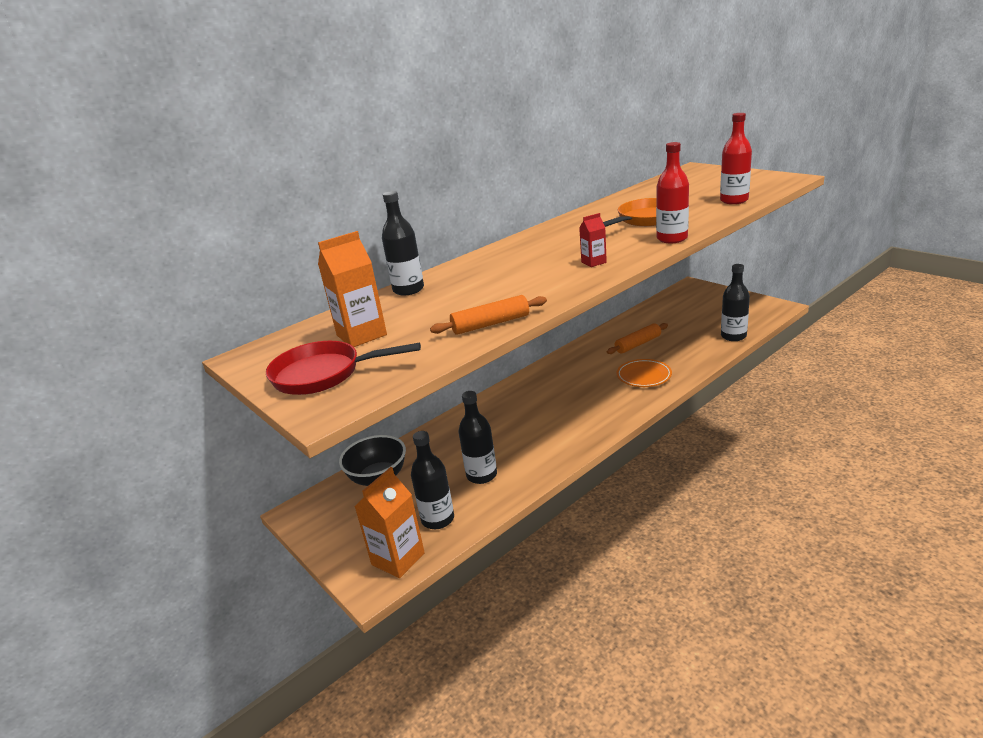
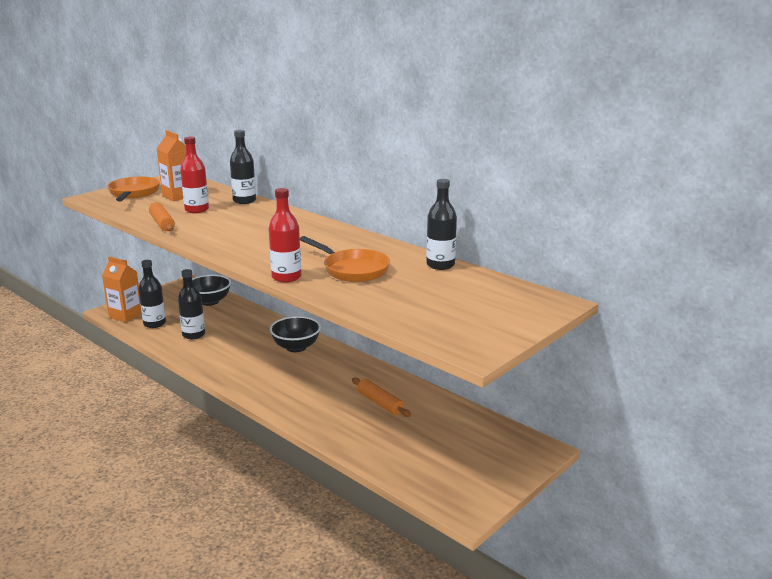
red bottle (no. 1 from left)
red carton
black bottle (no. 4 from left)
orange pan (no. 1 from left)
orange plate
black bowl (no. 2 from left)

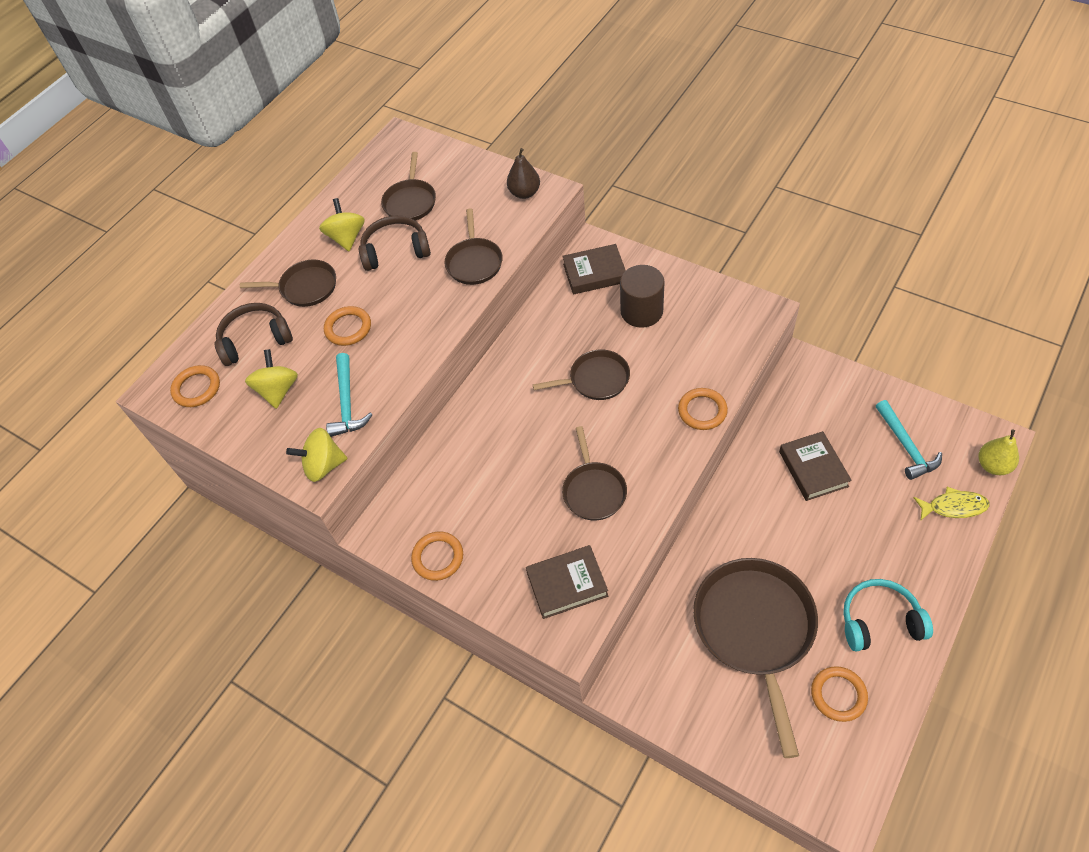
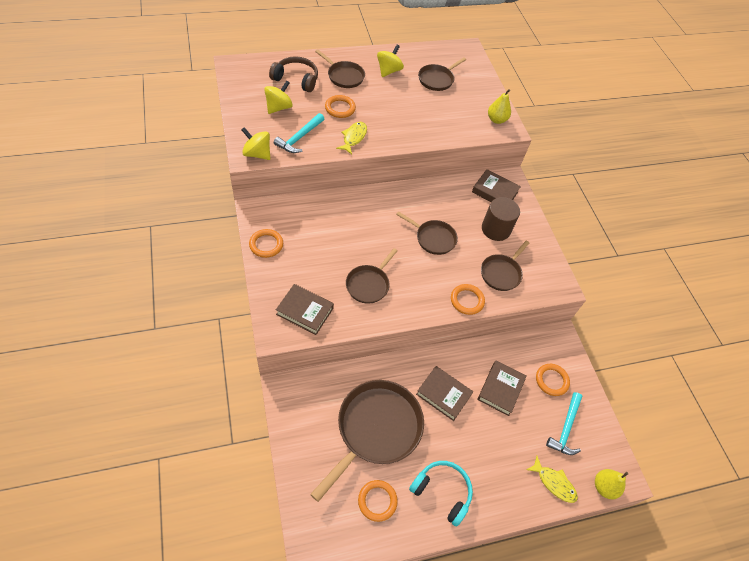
yellow pear (no. 1 from left)
brown pan (no. 6 from left)
brown headphones (no. 2 from left in the first image)
orange ring (no. 5 from left)
yellow fish (no. 1 from left)
brown book (no. 2 from left)

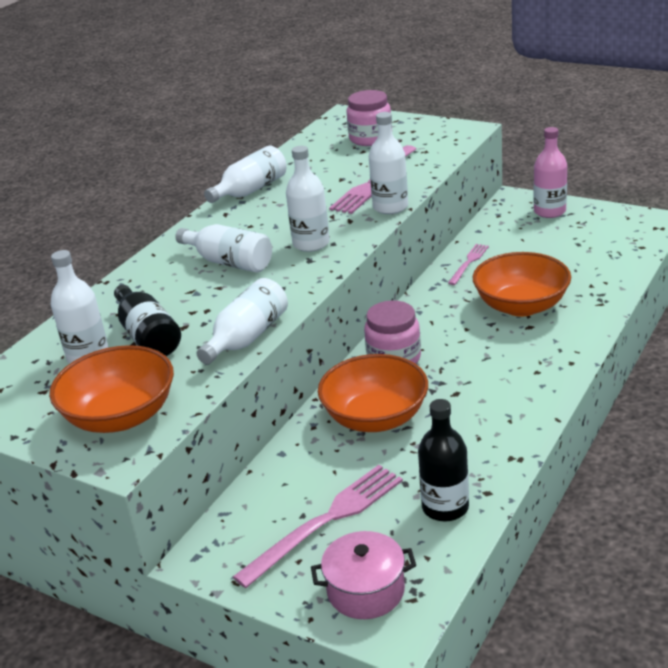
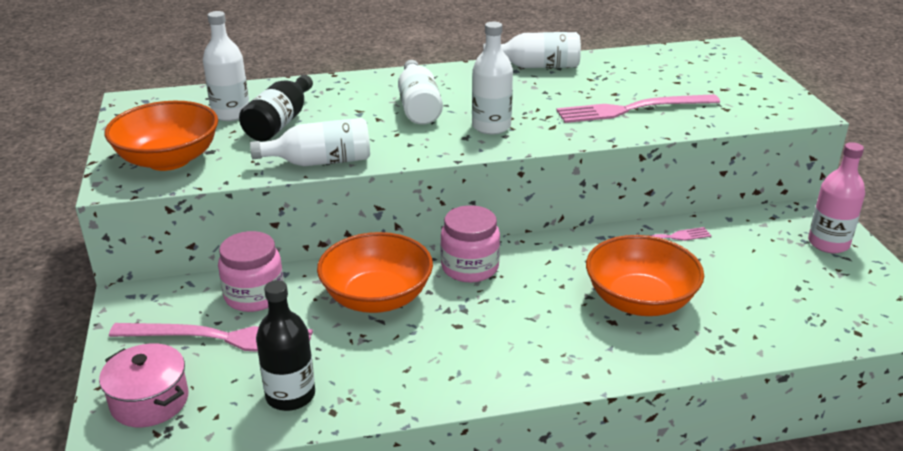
pink jar (no. 1 from left)
white bottle (no. 6 from left in the first image)

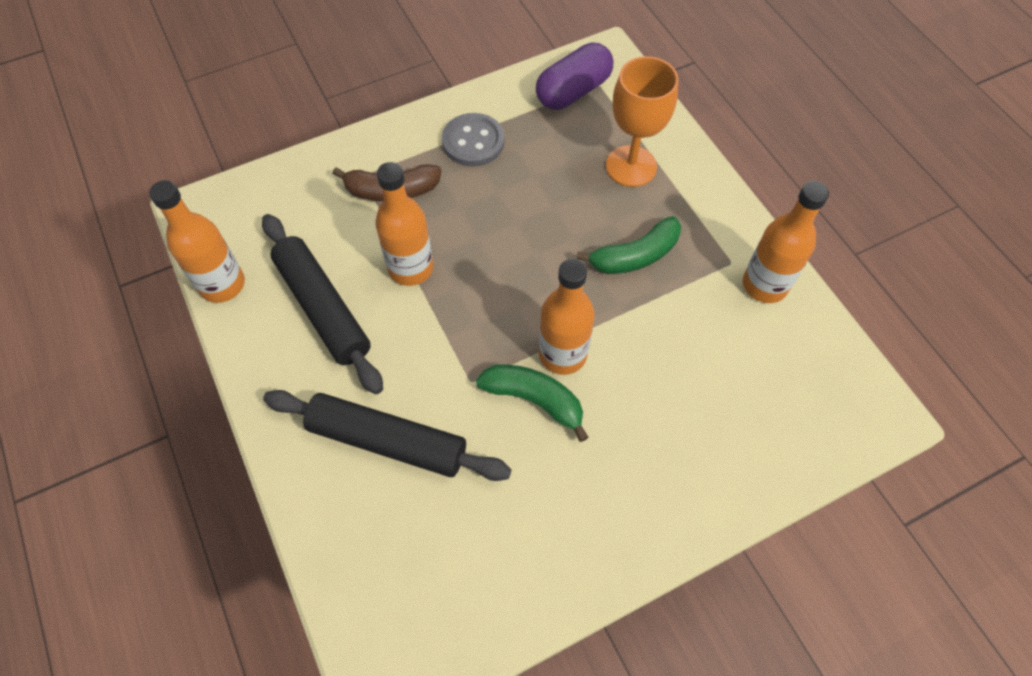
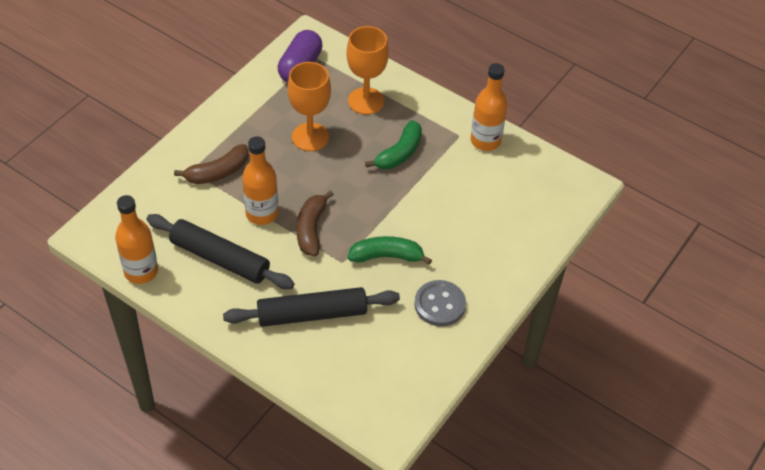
grey button
orange bottle (no. 3 from left in the first image)
orange goblet (no. 1 from left)
brown banana (no. 2 from left)

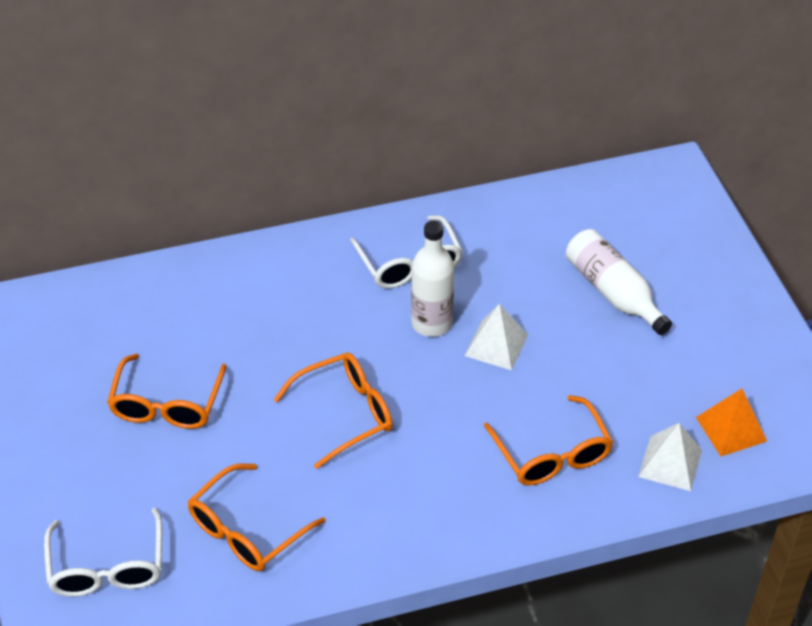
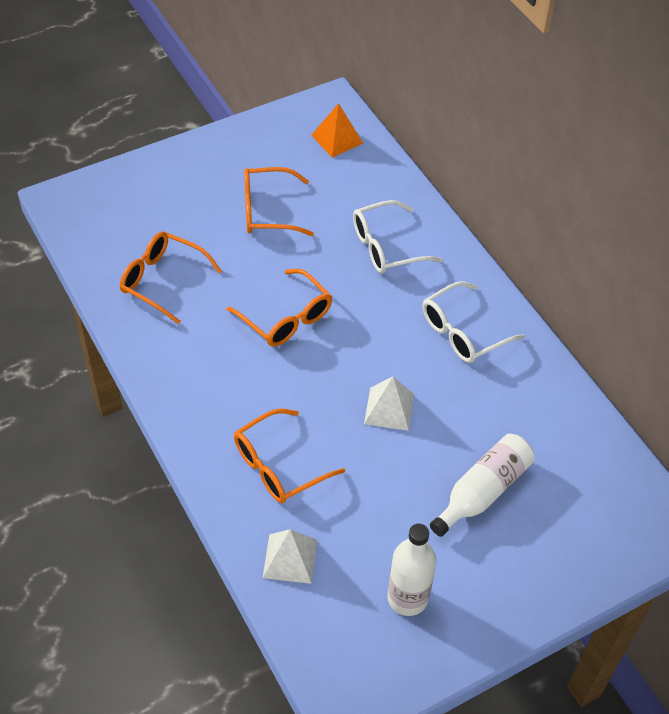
white bottle (no. 1 from left)
orange pyramid
white glasses (no. 1 from left)

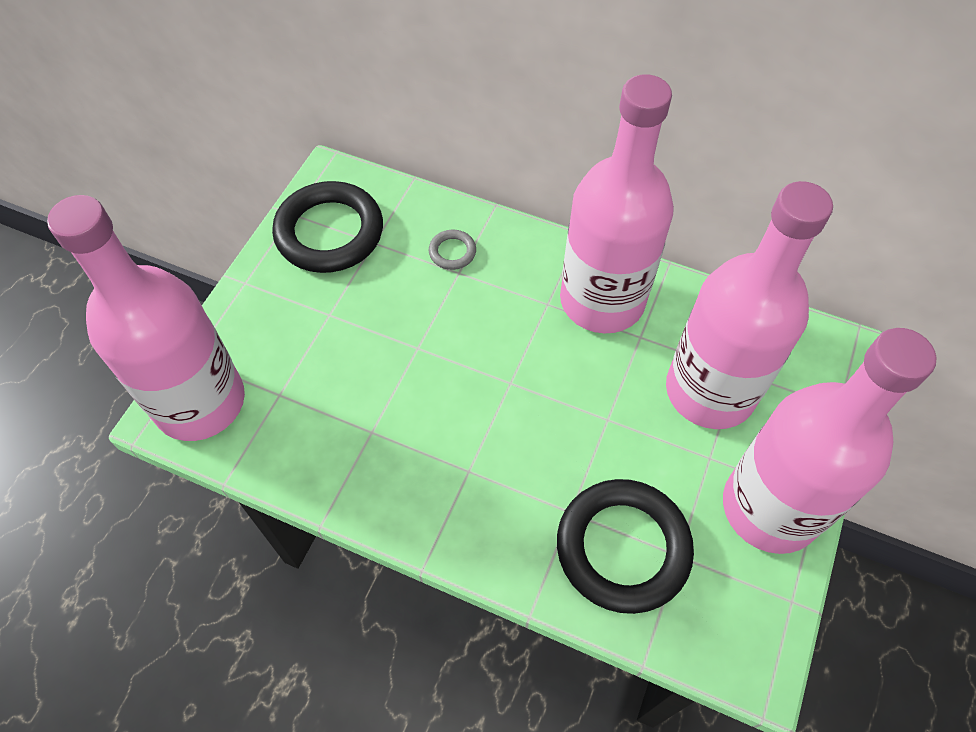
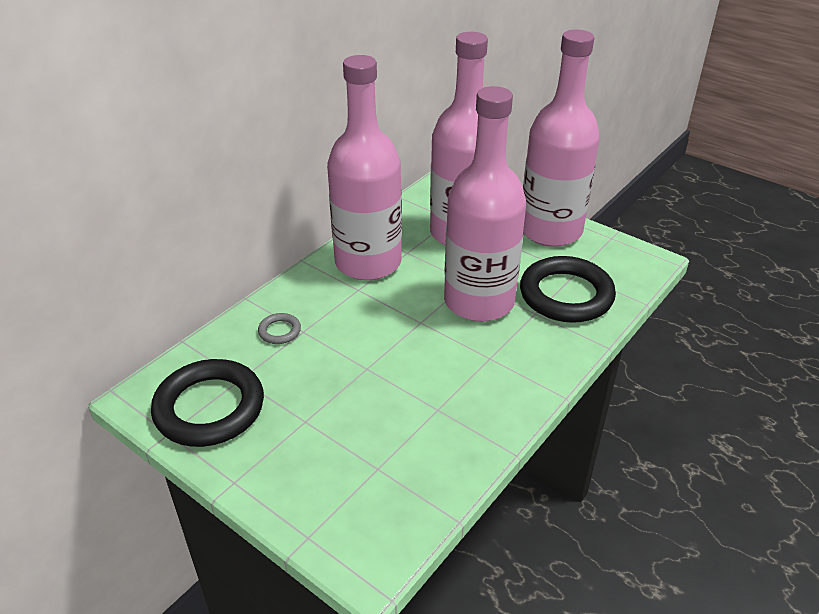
pink bottle (no. 3 from left)

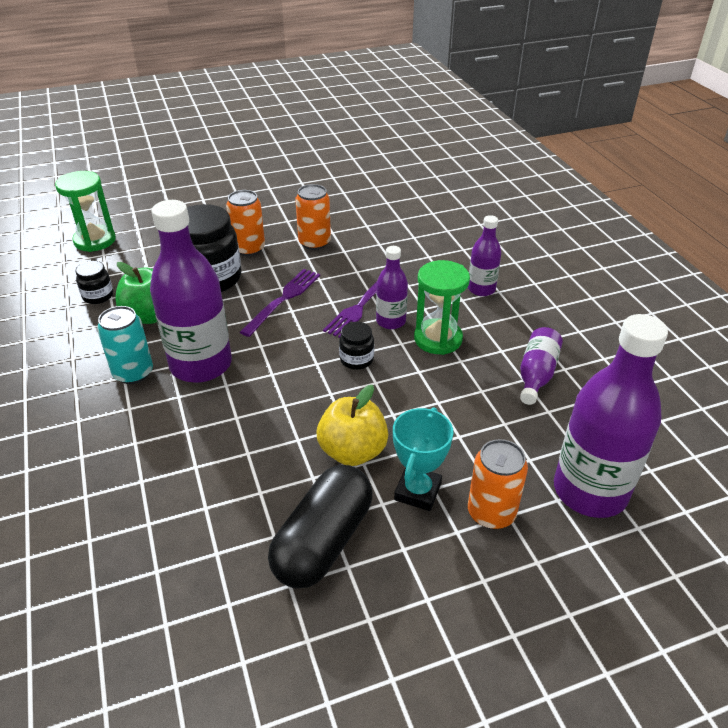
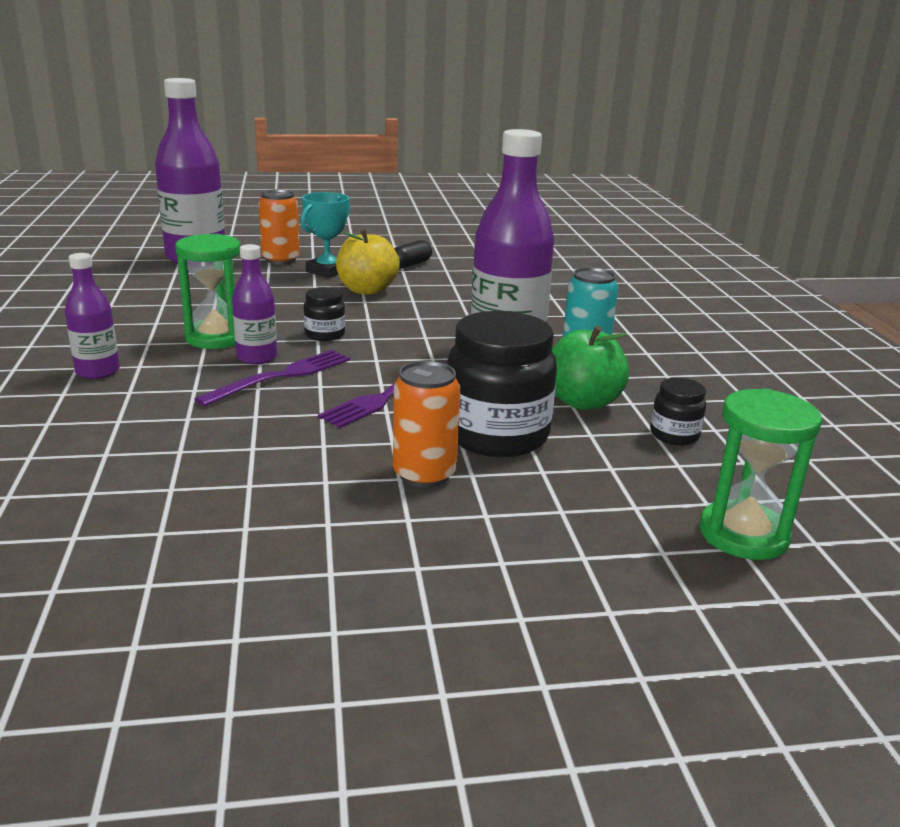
orange can (no. 2 from left in the first image)
purple bottle (no. 4 from left in the first image)
black capsule

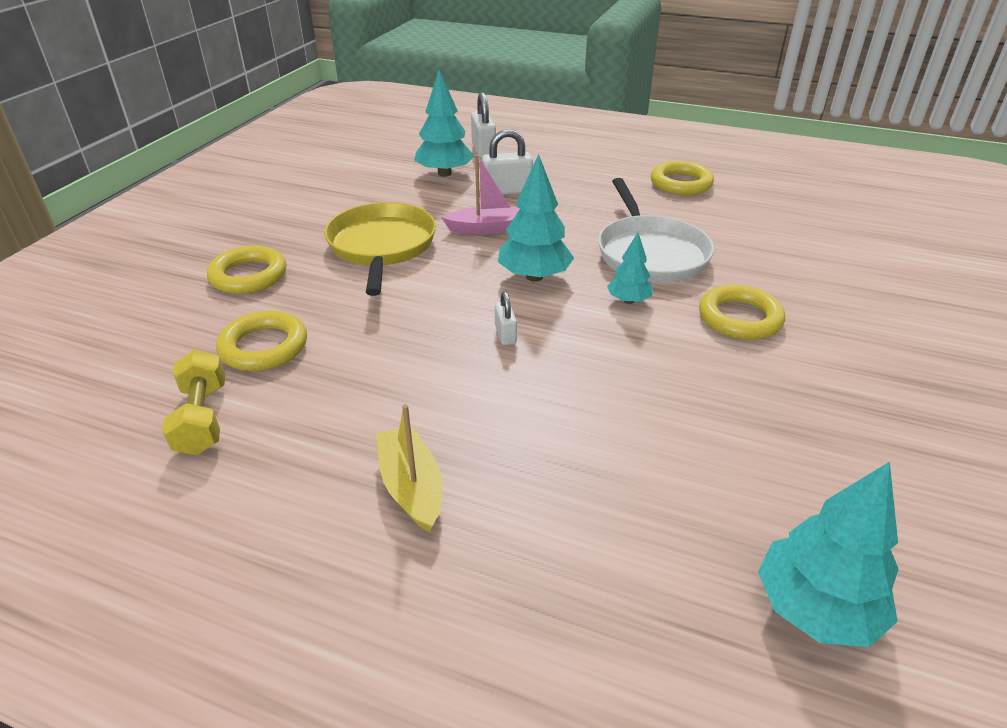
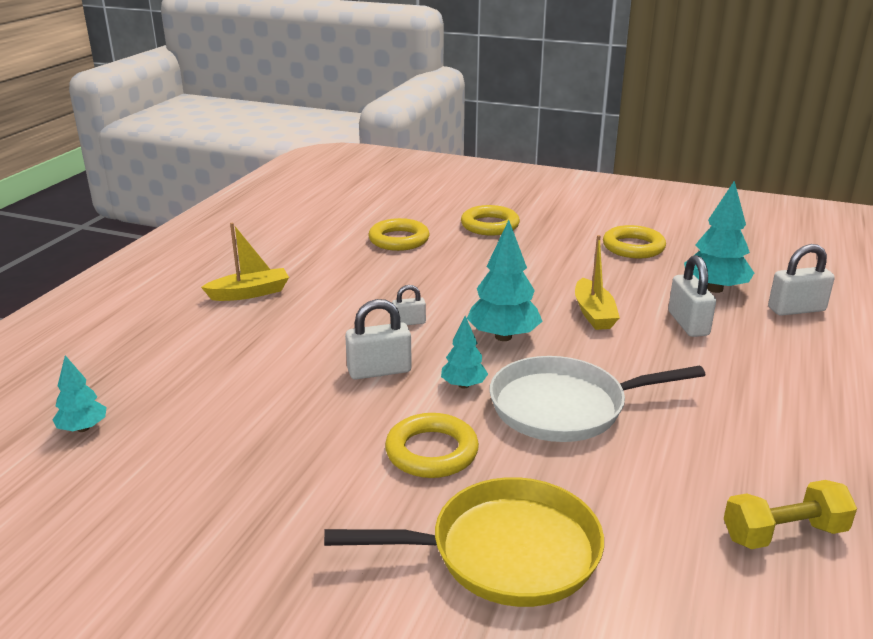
yellow boat (no. 2 from left)
yellow ring (no. 4 from left)
yellow pan
yellow dumbbell
turquoise tree (no. 1 from left)
white padlock (no. 1 from left)

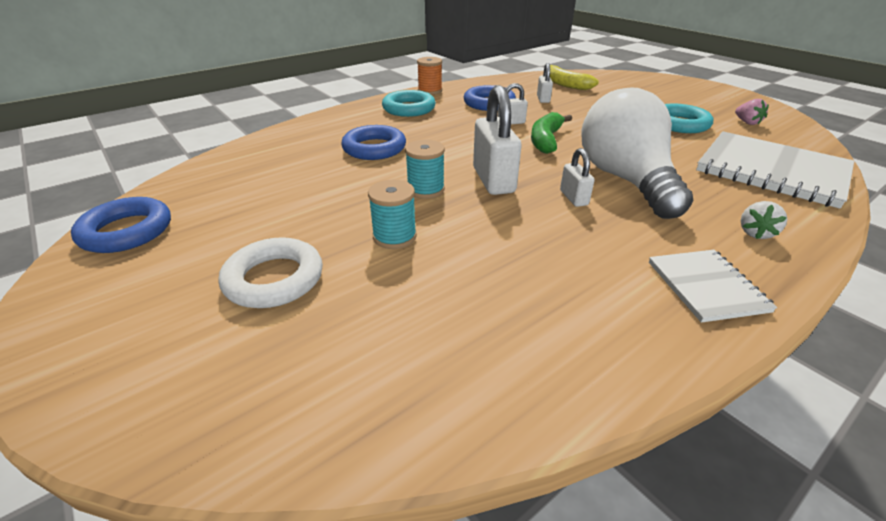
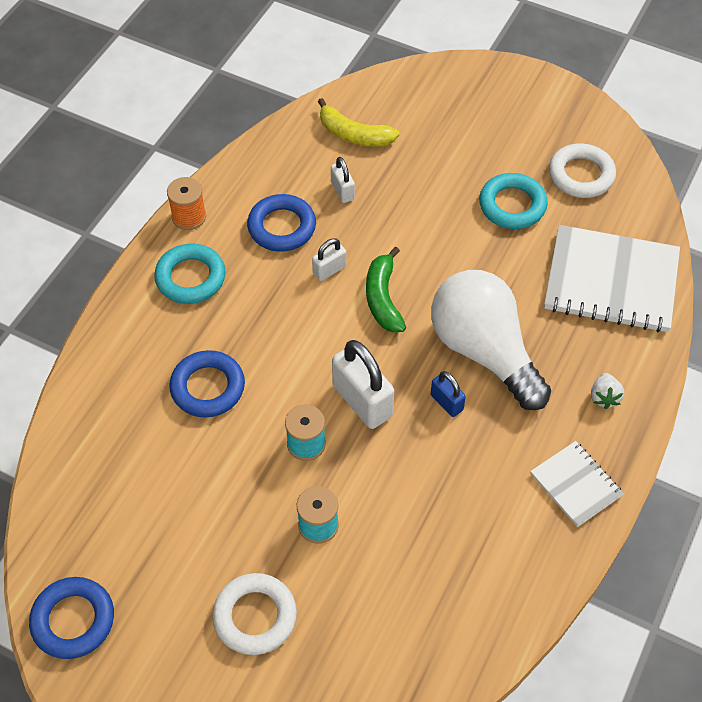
white ring (no. 2 from left)
blue padlock

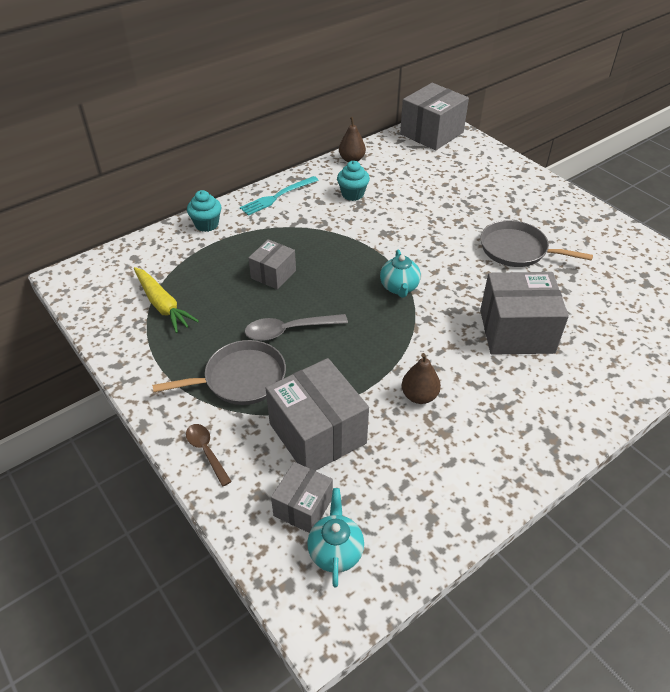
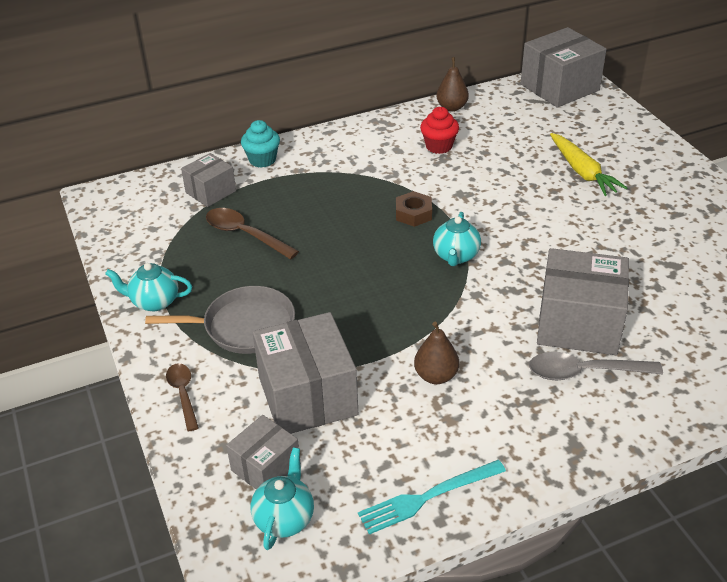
red cupcake
turquoise fork
grey pan (no. 2 from left in the first image)
grey box (no. 1 from left)
yellow carrot
grey spoon
brown nut
brown spoon (no. 2 from left)
turquoise teapot (no. 1 from left)

